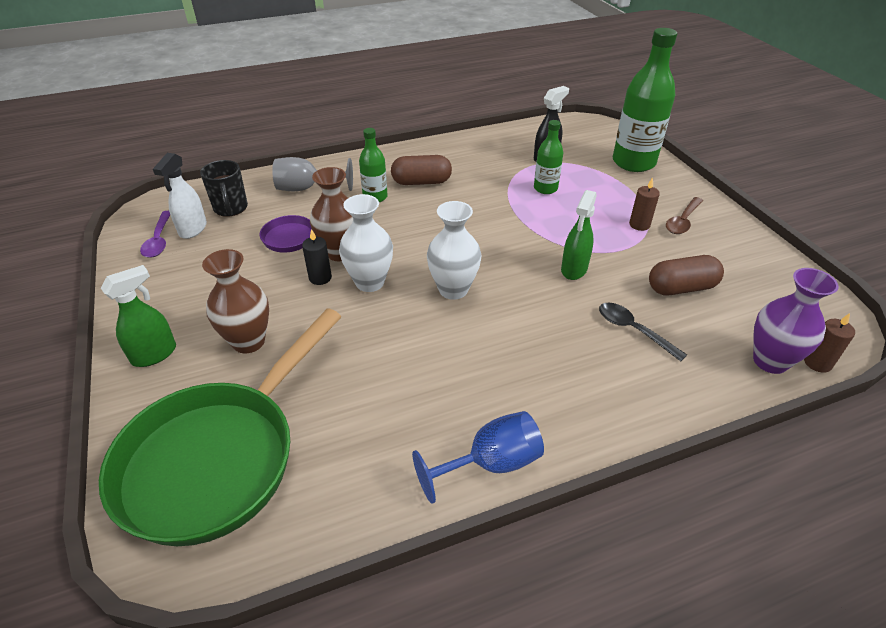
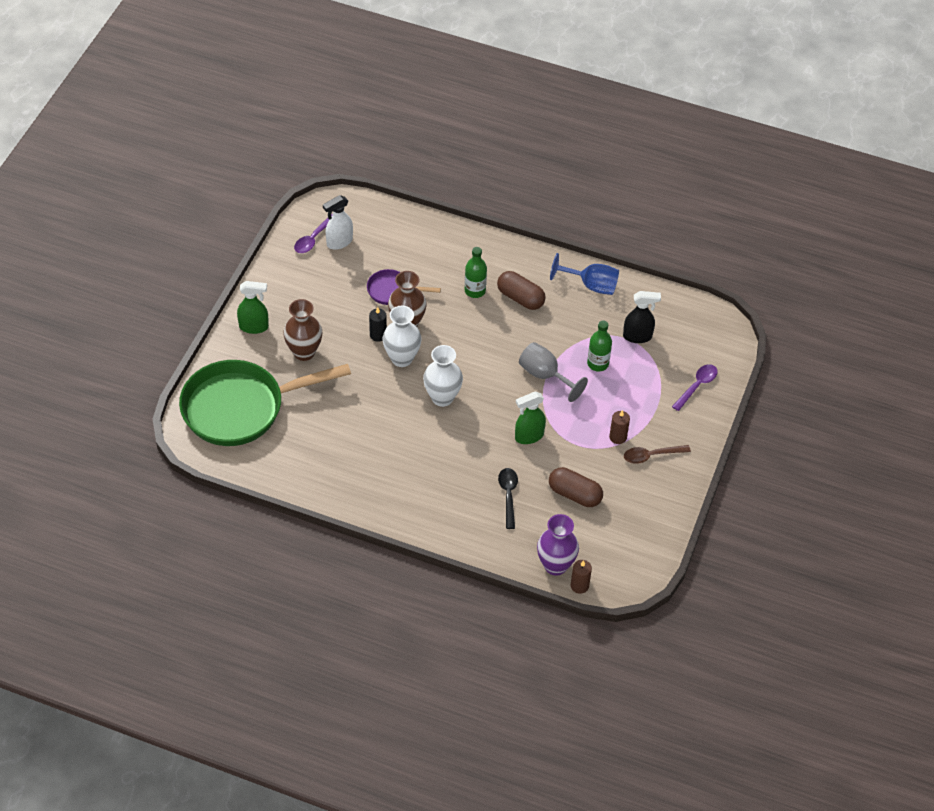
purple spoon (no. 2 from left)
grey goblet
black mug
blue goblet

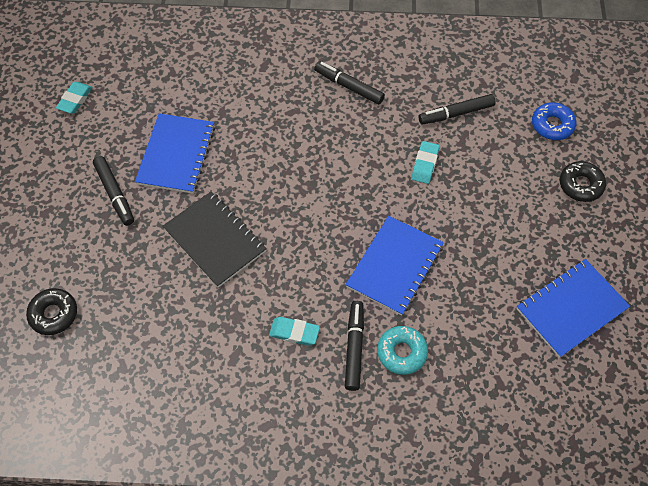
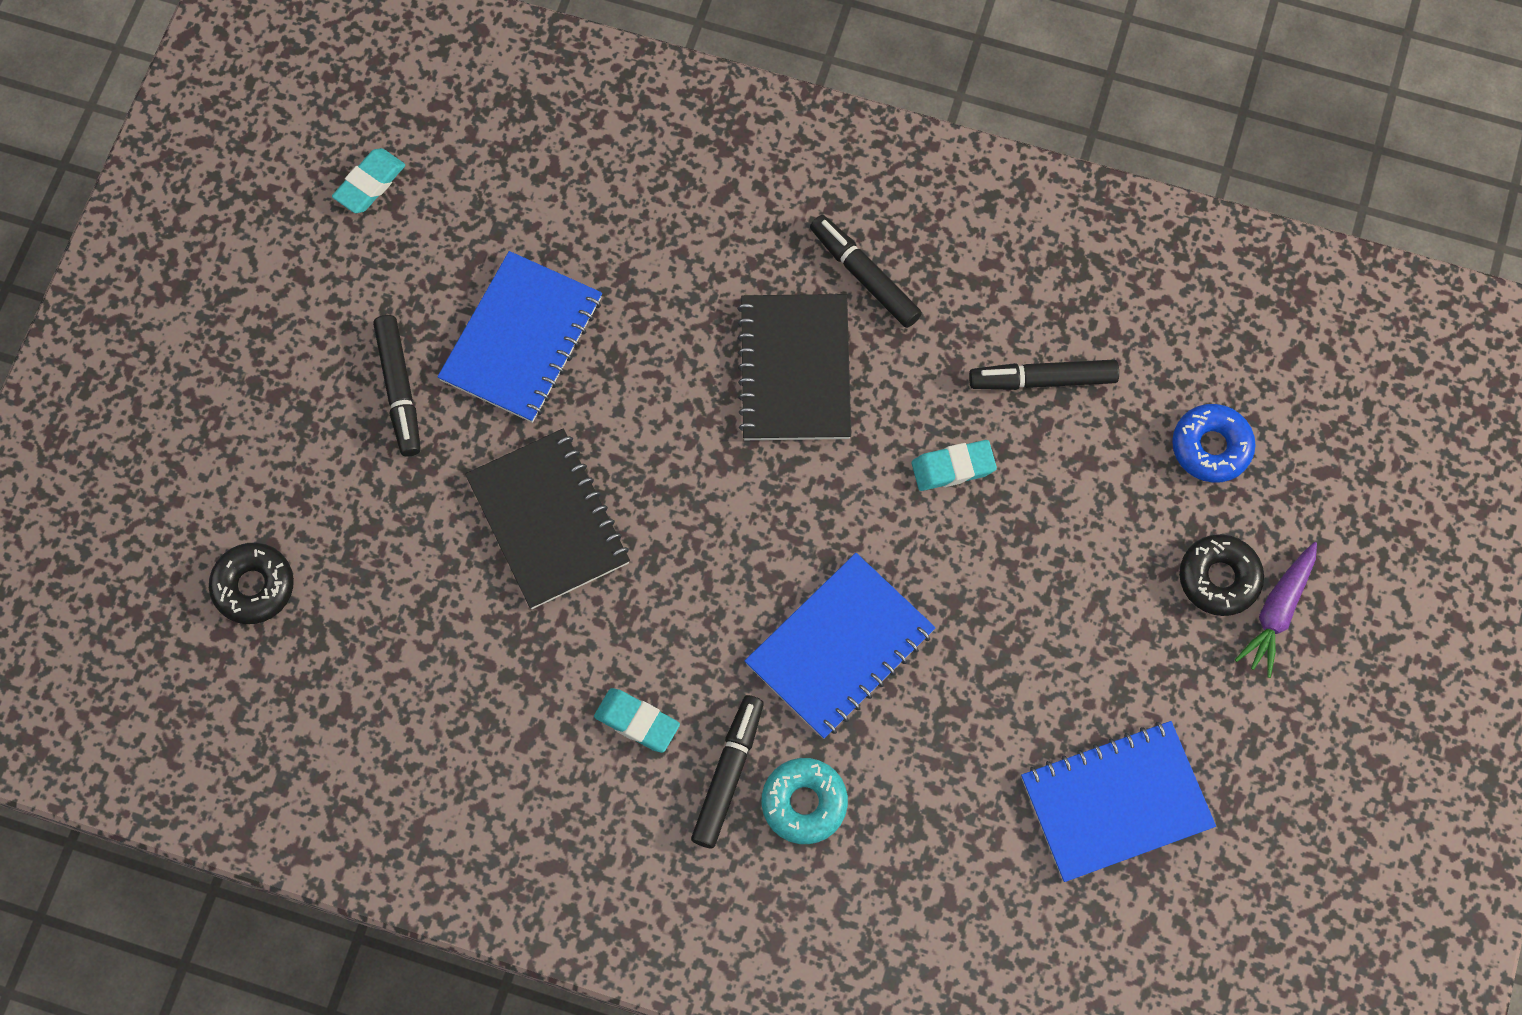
turquoise eraser (no. 3 from left)
black notebook (no. 2 from left)
purple carrot

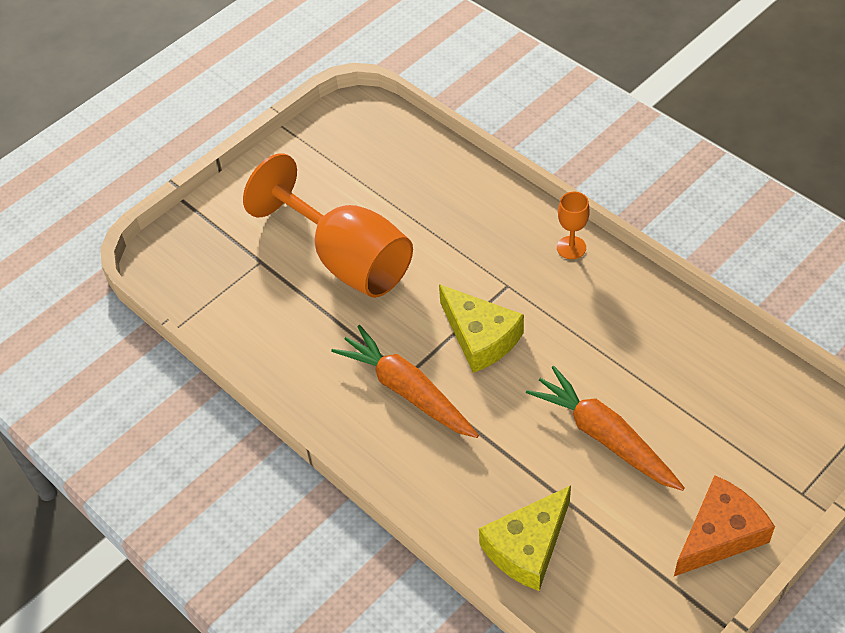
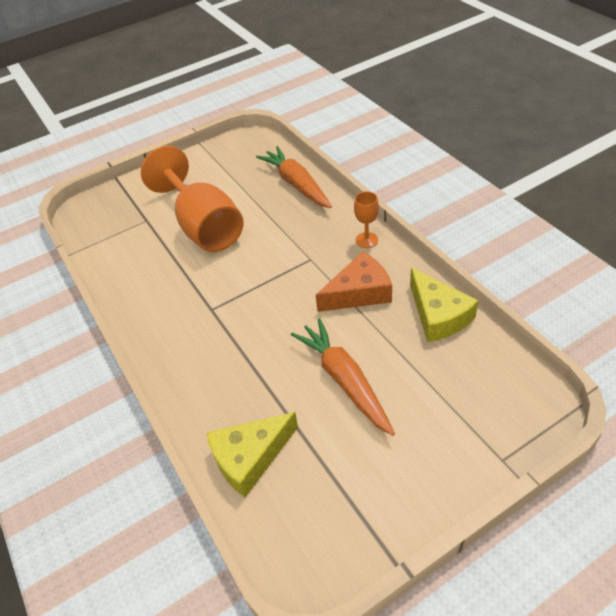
yellow cheese (no. 2 from left)
orange carrot (no. 1 from left)
orange cheese

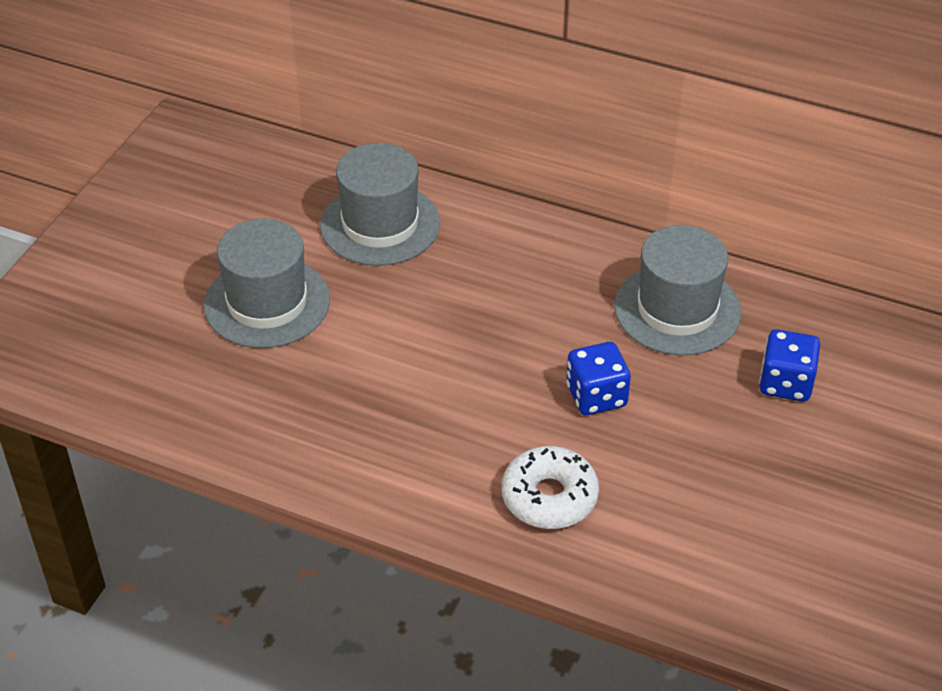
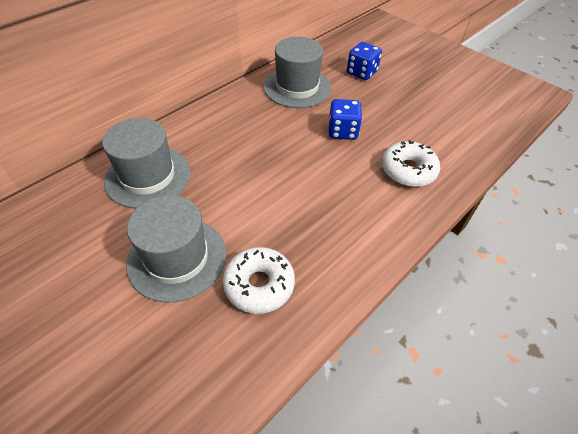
white donut (no. 1 from left)

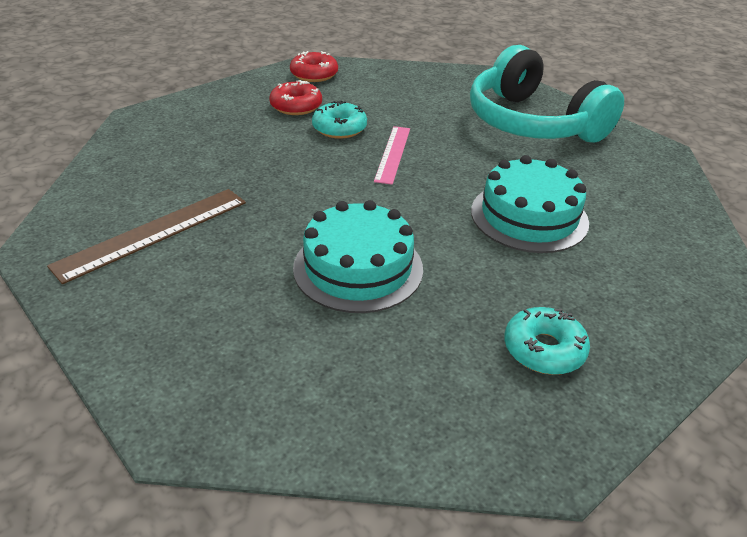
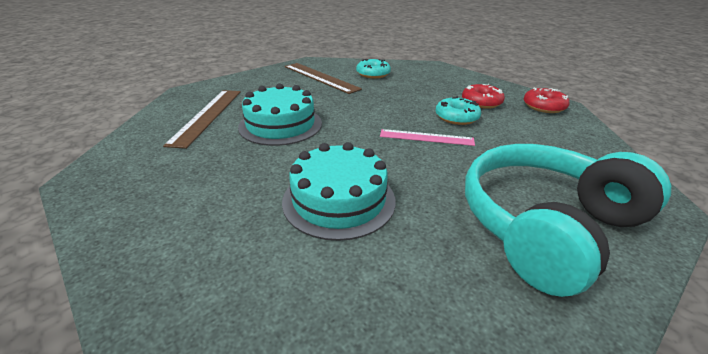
turquoise donut (no. 1 from left)
brown ruler (no. 1 from left)

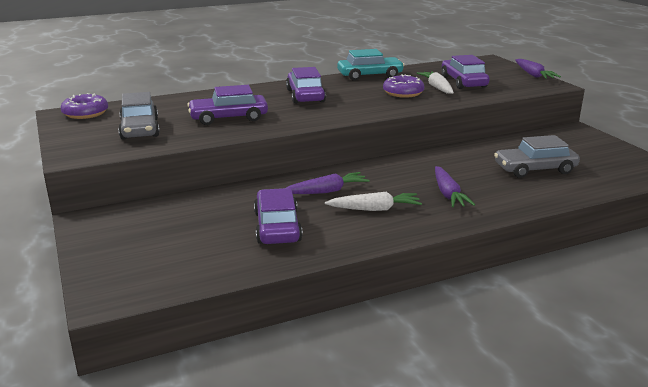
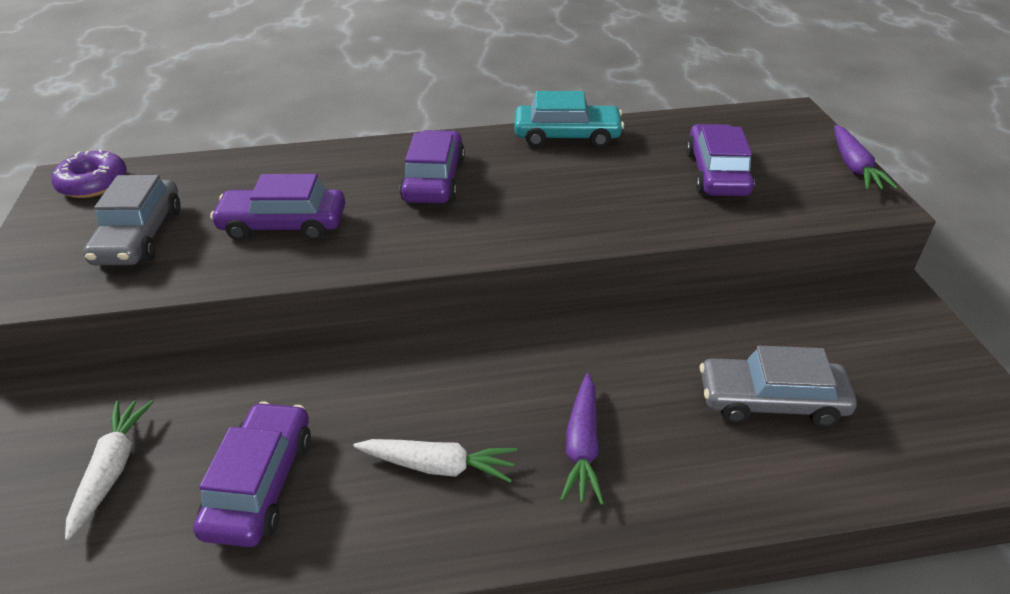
white carrot (no. 1 from left)
purple donut (no. 2 from left in the first image)
purple carrot (no. 1 from left in the first image)

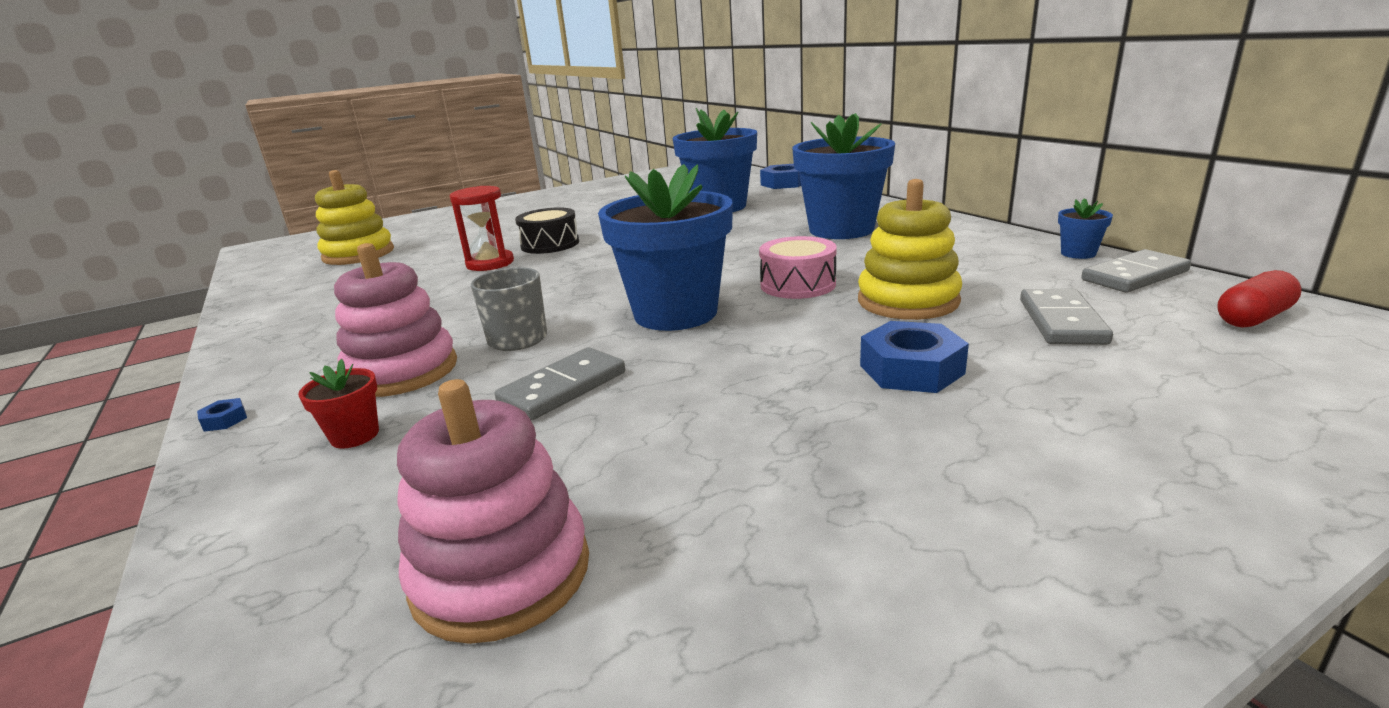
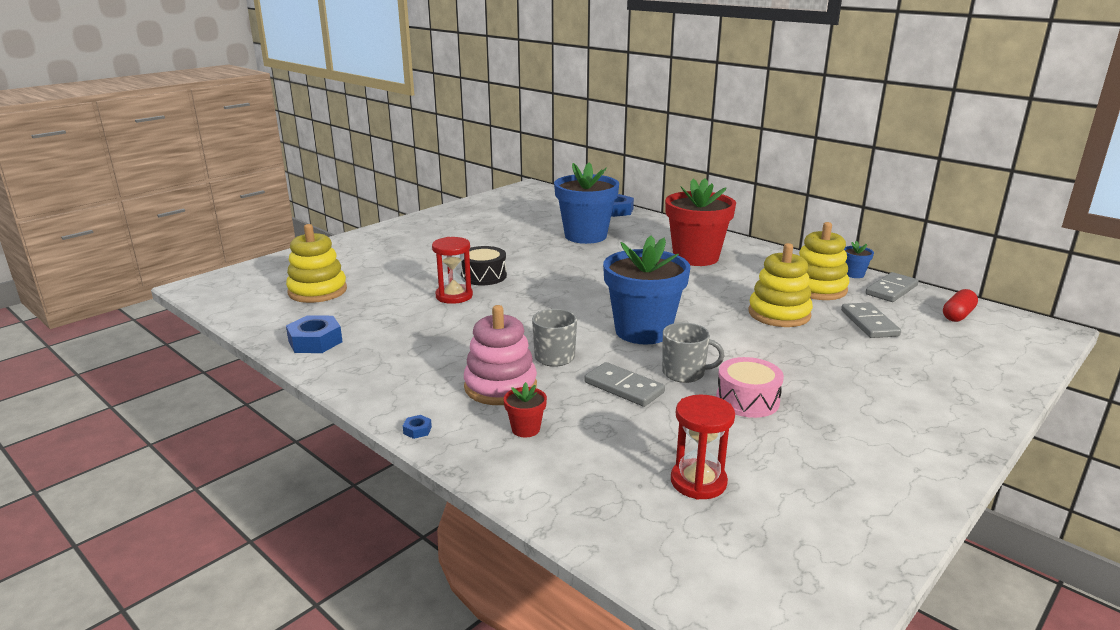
red flower pot (no. 2 from left)
pink drum
blue nut (no. 1 from left)
grey domino (no. 1 from left)
red hourglass (no. 2 from left)
yellow stacking toy (no. 3 from left)
grey mug (no. 2 from left)

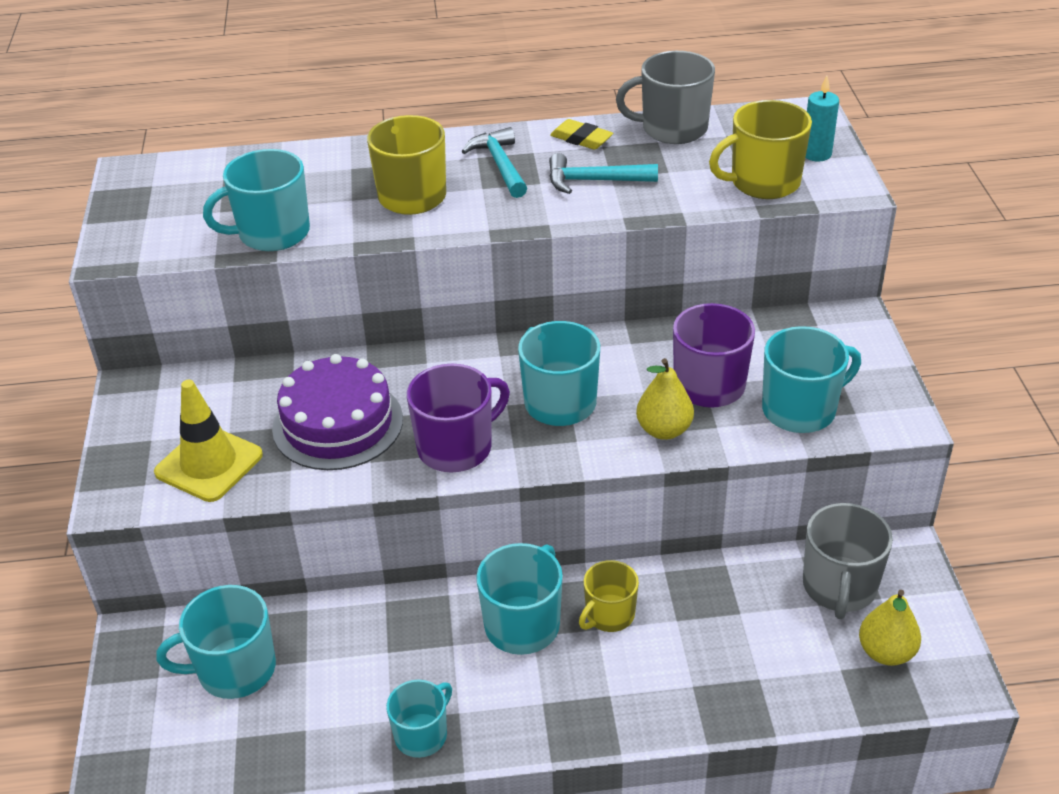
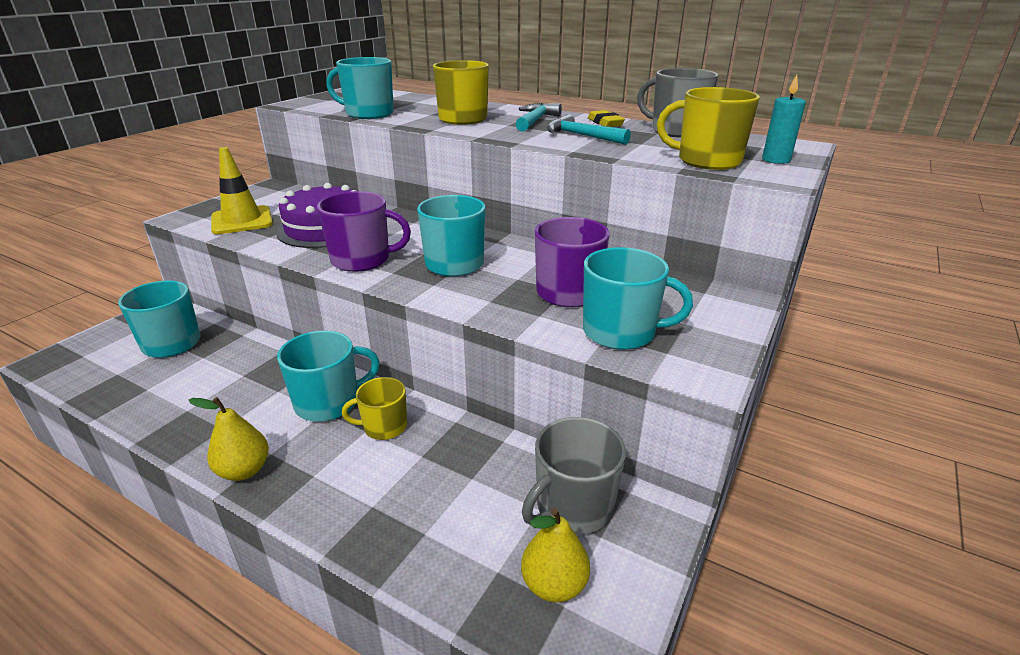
yellow pear (no. 1 from left)
turquoise mug (no. 3 from left in the first image)

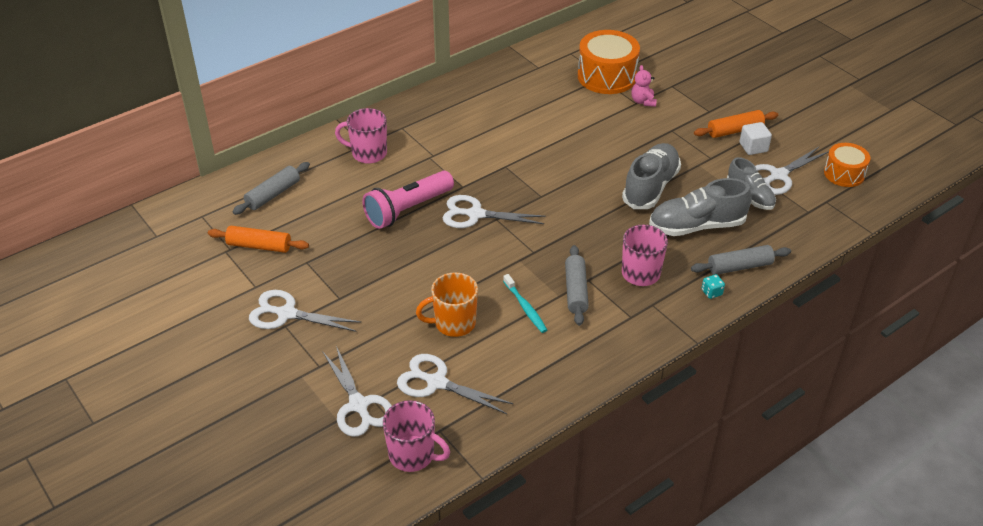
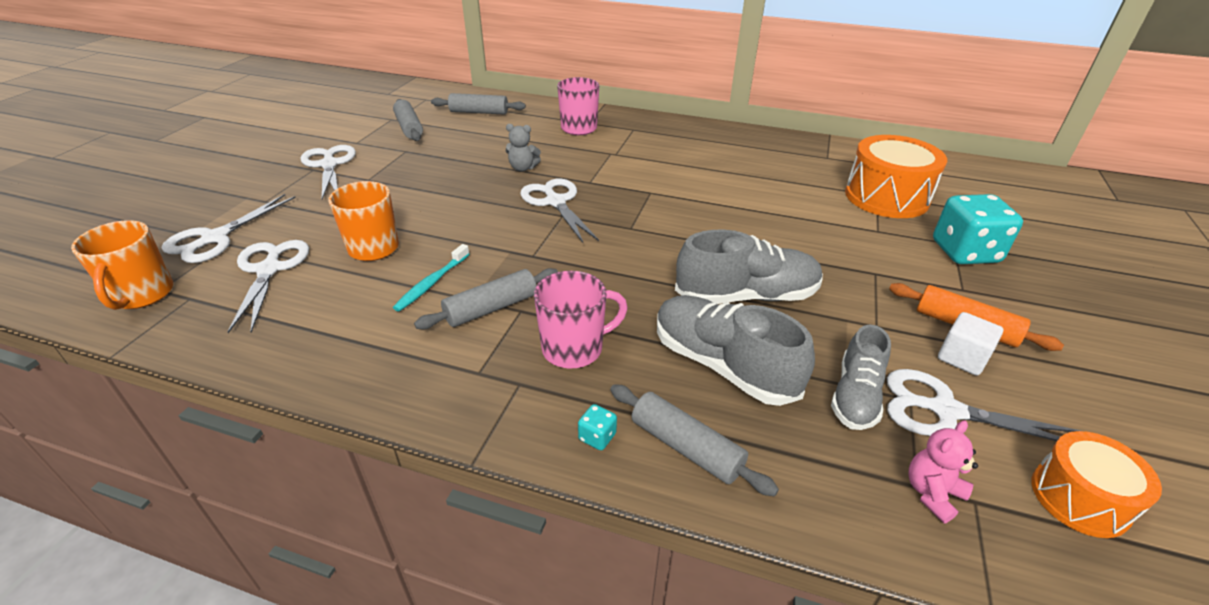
pink teddy bear
grey teddy bear
grey rolling pin (no. 1 from left)
orange mug (no. 1 from left)
turquoise dice (no. 2 from left)

